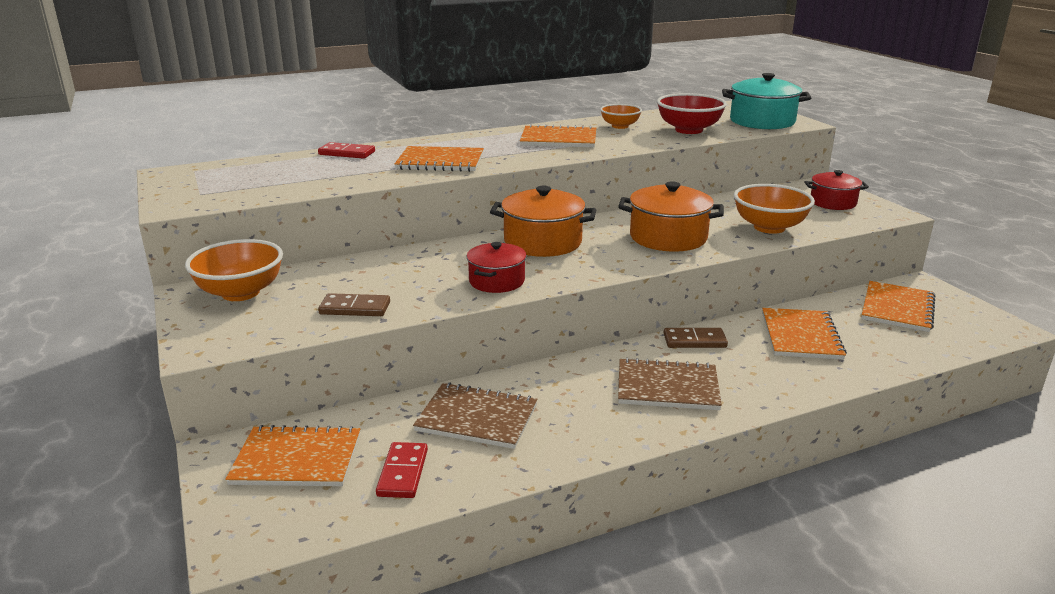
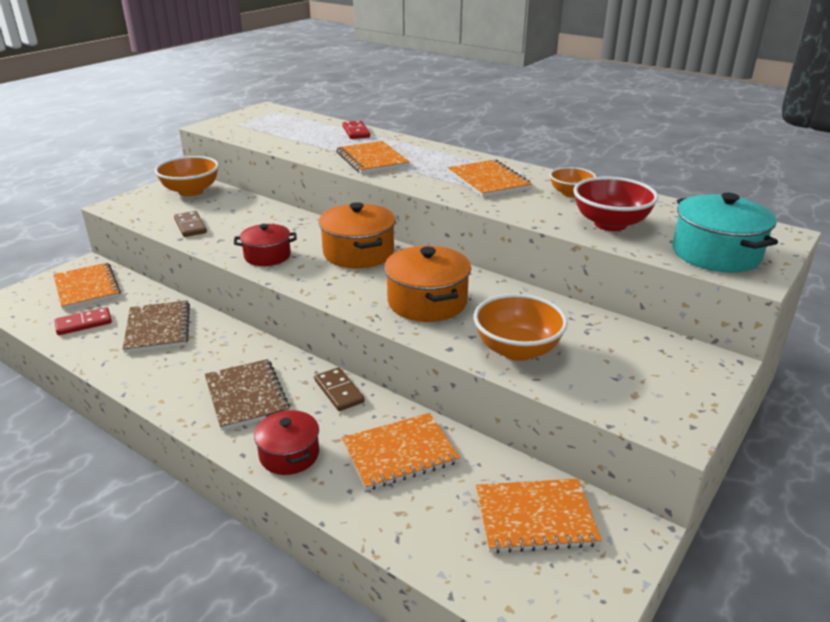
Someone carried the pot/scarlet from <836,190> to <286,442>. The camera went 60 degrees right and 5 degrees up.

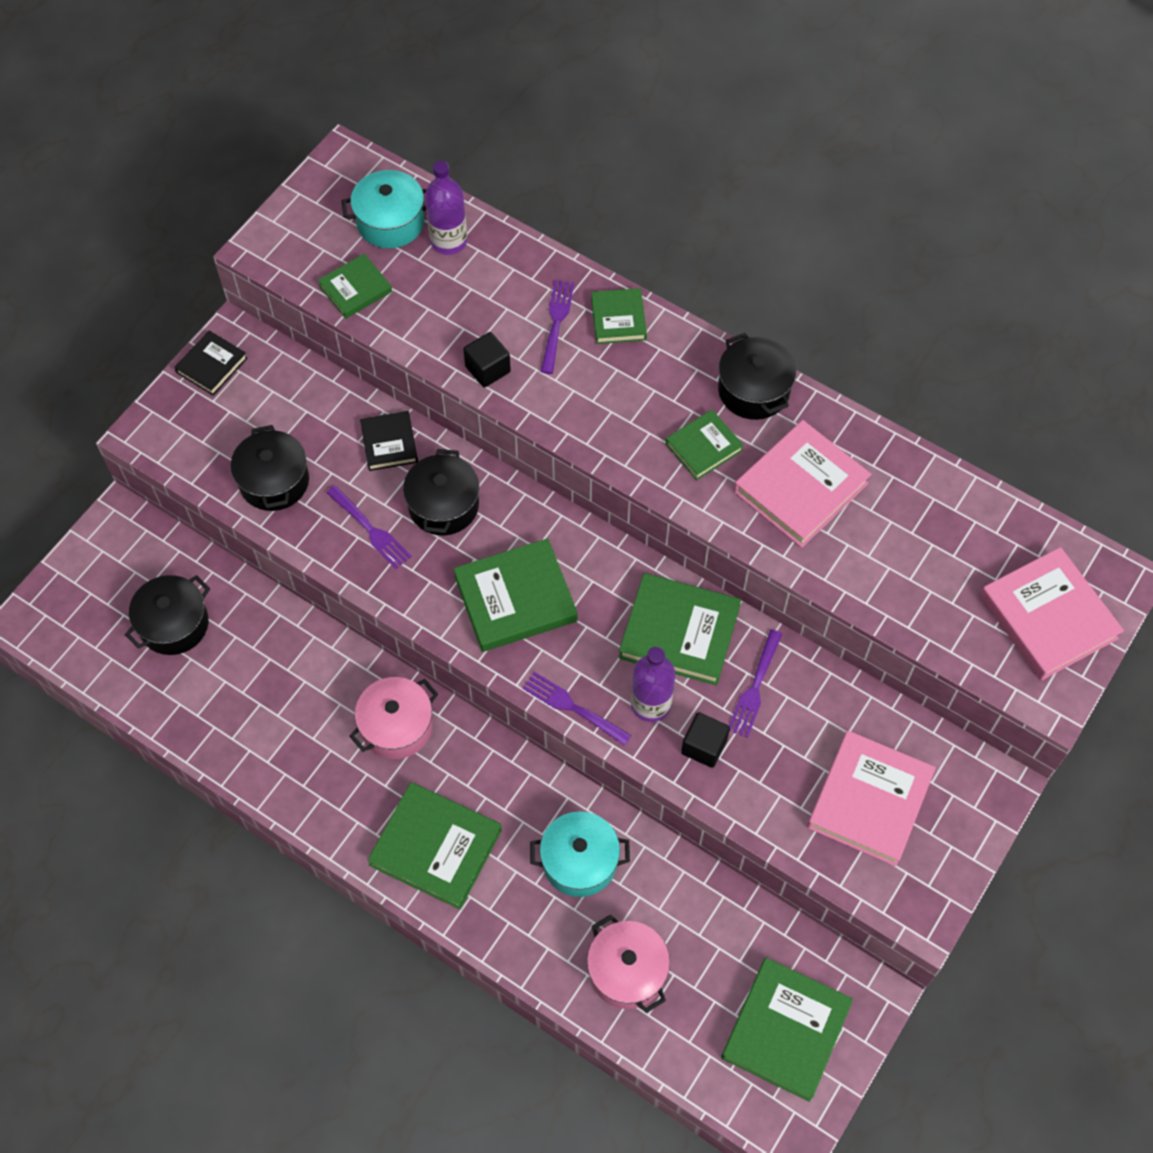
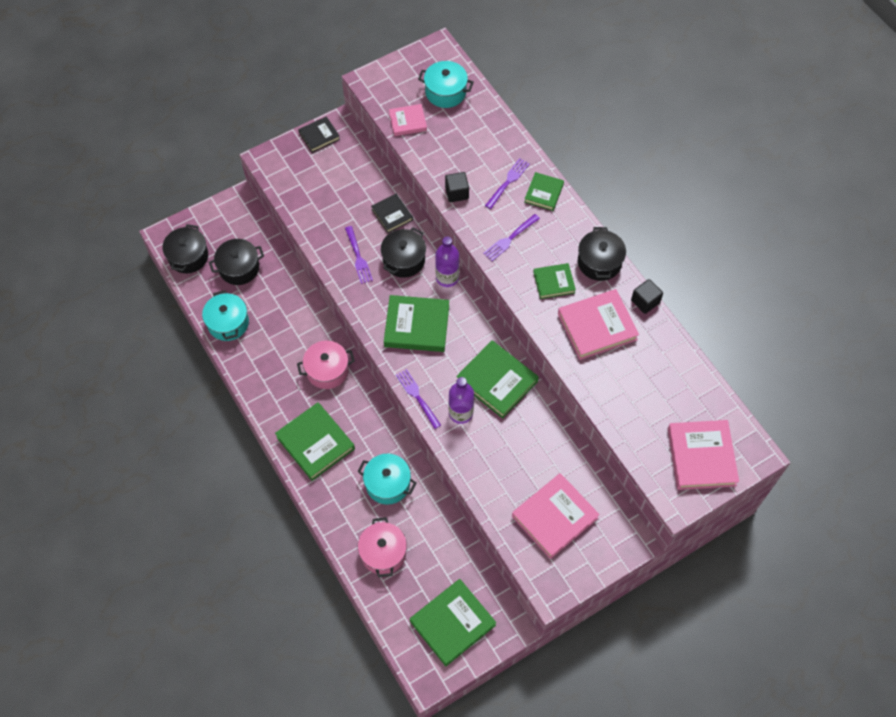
Someone carried the pot/ebony from <270,468> to <185,249>. Someone repainted the hardback/green at <355,286>, which became the hardback/pink at <408,120>. Someone rotated the hardback/ebony at <389,441> by 45 degrees counterclockwise. Someone carried the bottle/royal purple from <446,208> to <447,261>. Someone carried the solid cube/ebony from <705,740> to <647,296>. Someone carried the dinner fork/royal purple from <755,683> to <511,237>. Someone put down the pot/turquoise at <225,315>. The camera went 25 degrees right and 0 degrees up.

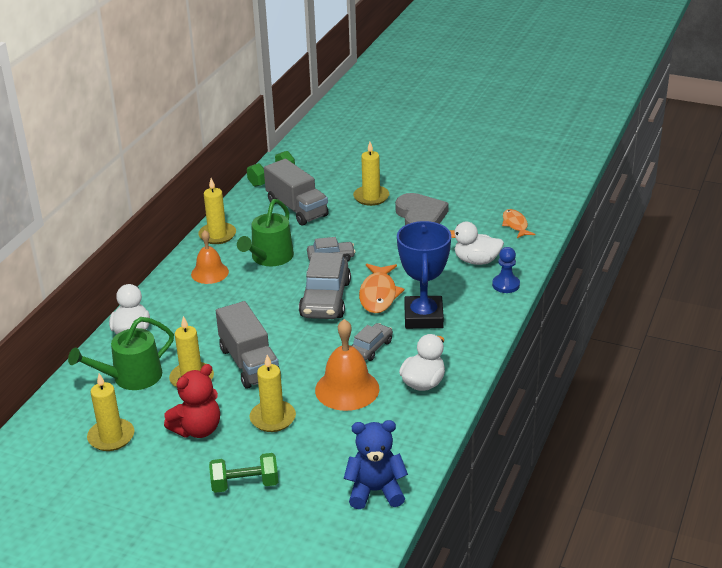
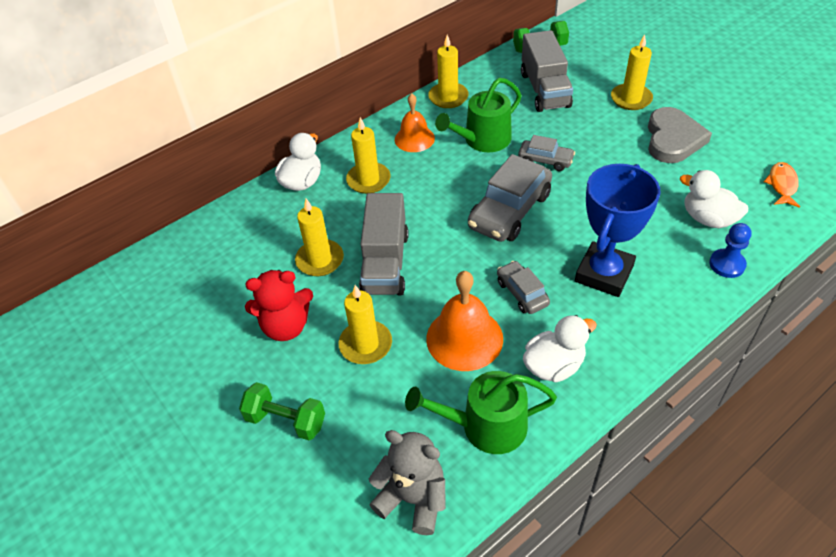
Someone carried the watering pot/green from <121,353> to <481,412>. Someone carried the candle/golden from <110,412> to <368,155>. Someone repainted the teddy bear/royal blue at <376,464>, which became the teddy bear/grey at <407,482>. Someone rotated the car/grey at <372,342> by 90 degrees counterclockwise. Someone took away the toy fish/orange-coloured at <382,288>. The camera went 30 degrees right and 15 degrees up.

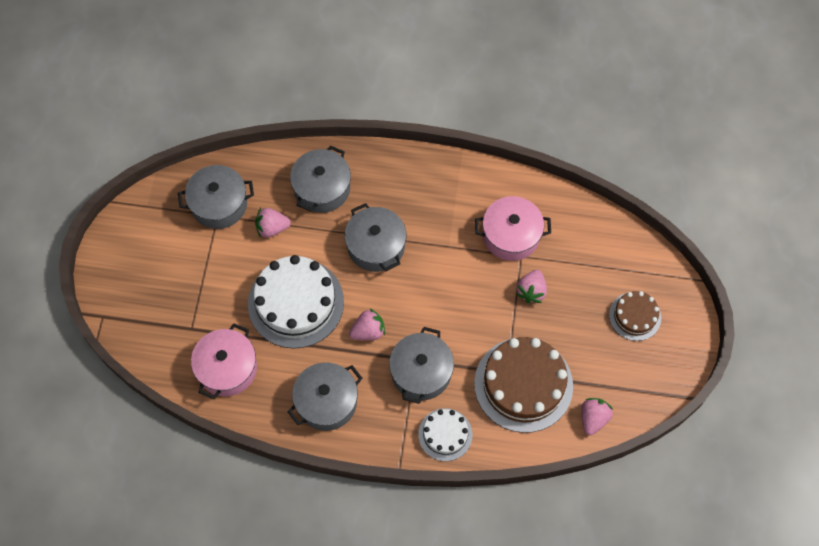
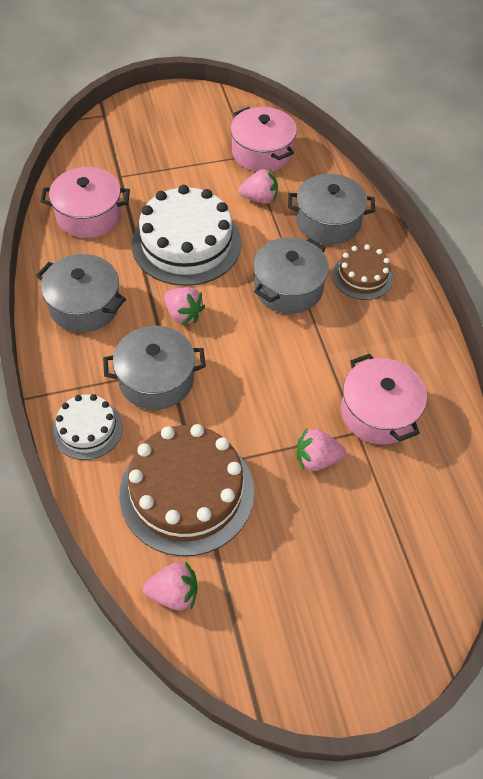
Someone repainted the pot/grey at <216,197>, which became the pot/pink at <263,139>. Someone rotated the berry/pink at <273,223> by 120 degrees clockwise. Someone carried the layer cake/dark brown from <635,316> to <363,272>. The camera went 65 degrees right and 10 degrees down.

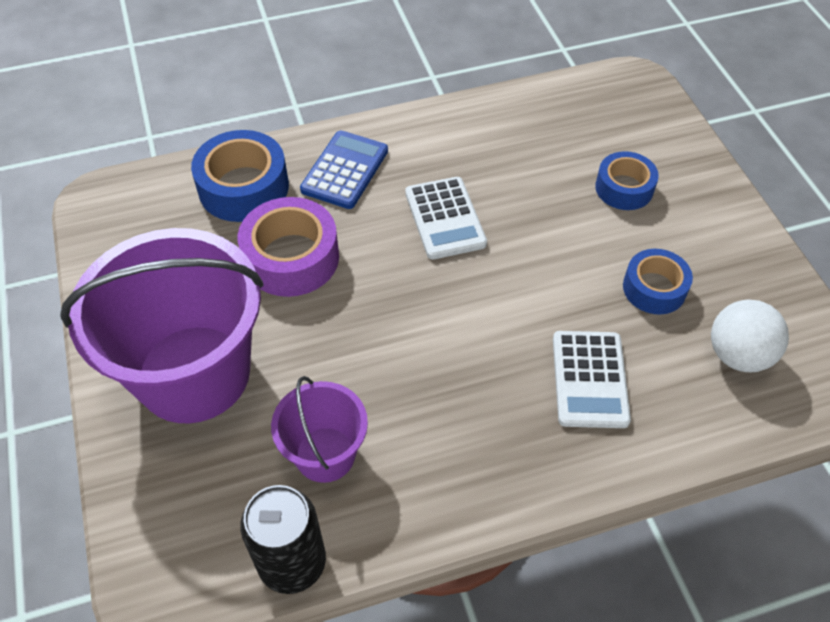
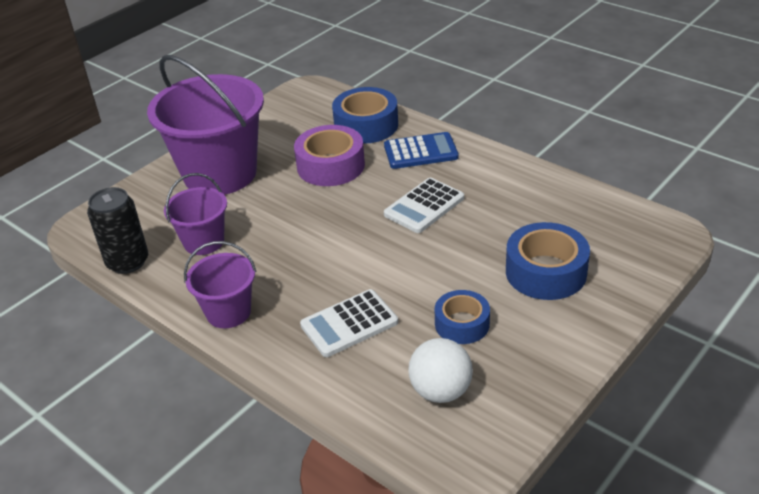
Someone scaled the tape/royal blue at <627,180> by 1.56. Someone put down the sand bucket/royal purple at <220,284>. The camera went 60 degrees right and 15 degrees down.

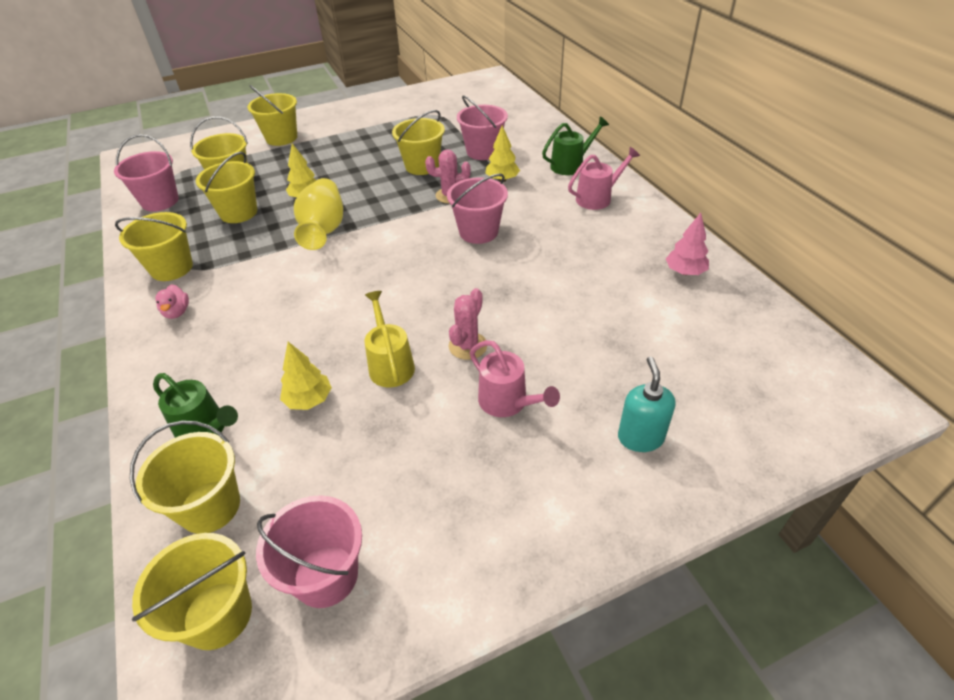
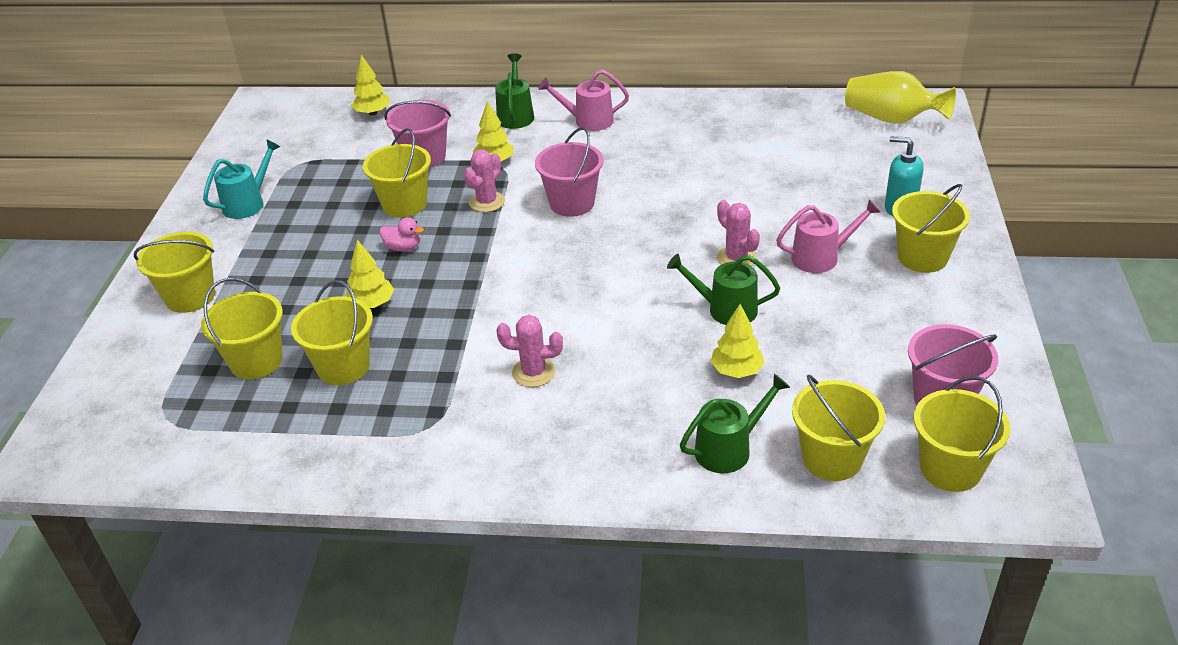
Someone took away the sand bucket/pink at <146,172>. Someone carried the sand bucket/golden from <154,246> to <931,228>. Someone carried the duck/pink from <172,301> to <402,234>. Someone carried the vase/golden from <318,214> to <900,97>. Someone repainted the watering pot/golden at <389,339>, which became the watering pot/green at <723,289>. Someone rotated the watering pot/pink at <604,178> by 90 degrees counterclockwise. Someone took away the fir tree/pink at <687,244>. Someone put down the watering pot/turquoise at <242,179>. Someone put down the fir tree/golden at <370,85>. Someone put down the cactus/pink at <529,351>. The camera went 60 degrees left and 5 degrees down.

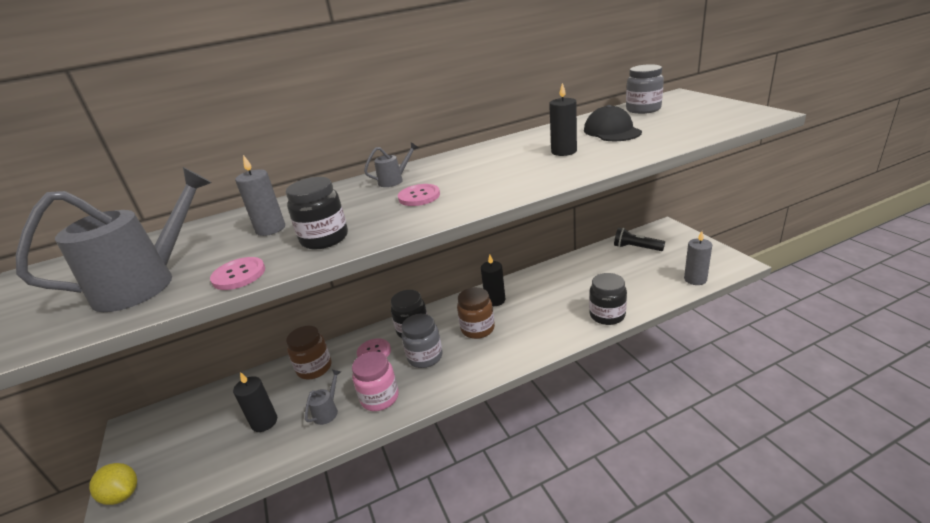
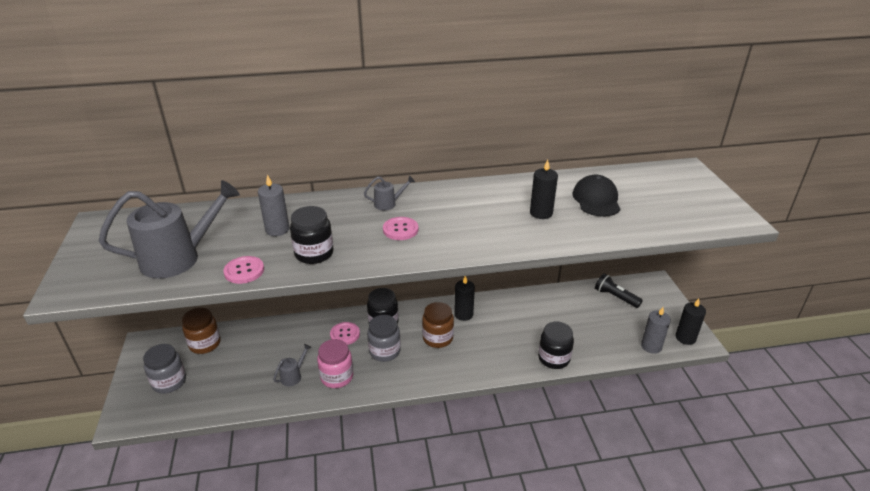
Someone took away the toy lemon/golden at <113,484>. Someone carried the candle/ebony from <255,402> to <690,322>. Someone carried the preserve jar/dark brown from <308,353> to <201,331>. Someone carried the preserve jar/grey from <645,89> to <164,369>. The camera went 10 degrees right and 5 degrees up.

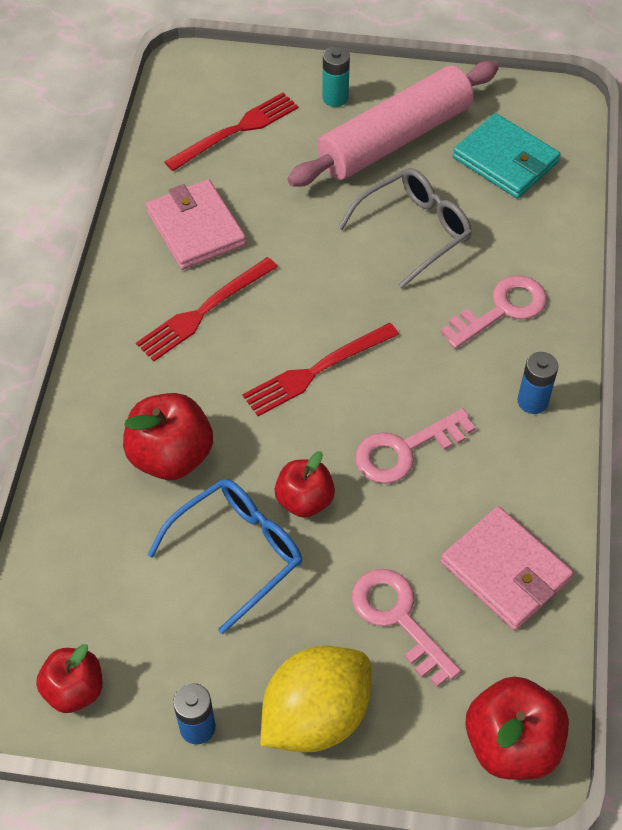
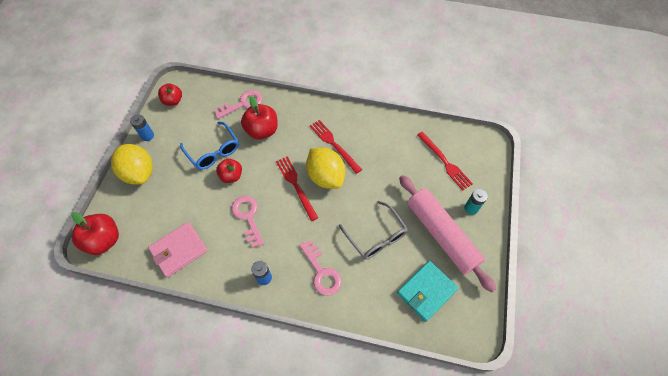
Someone took away the card wallet/pink at <196,224>. Someone carried the latchkey/pink from <406,628> to <238,104>. Someone put down the toy lemon/golden at <325,168>. The camera went 95 degrees right and 5 degrees up.

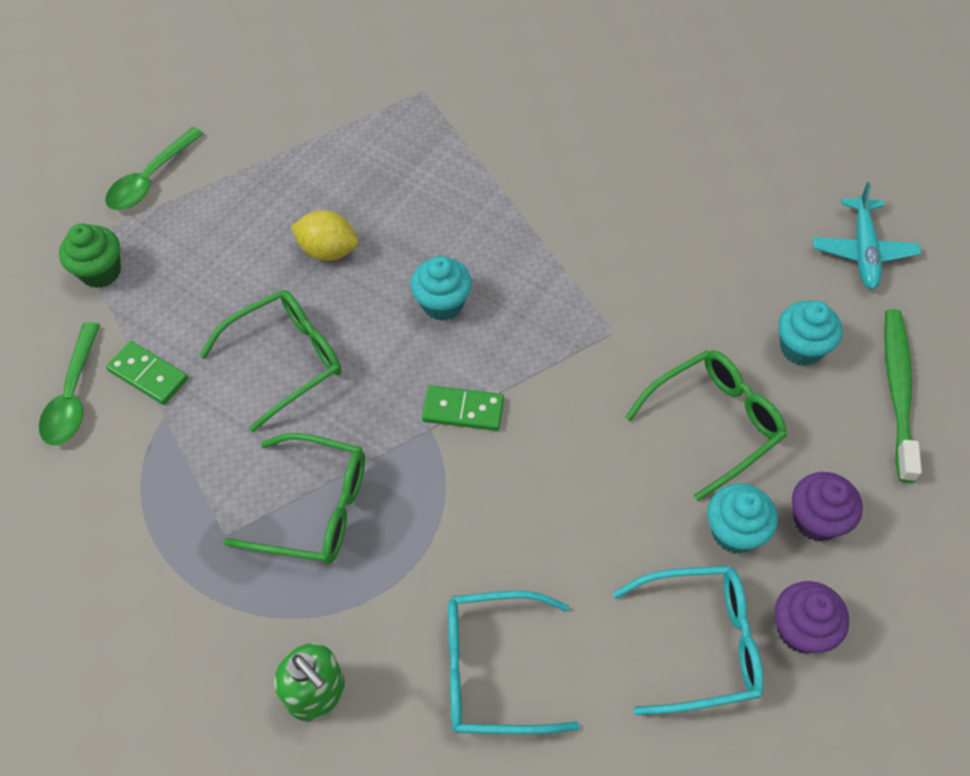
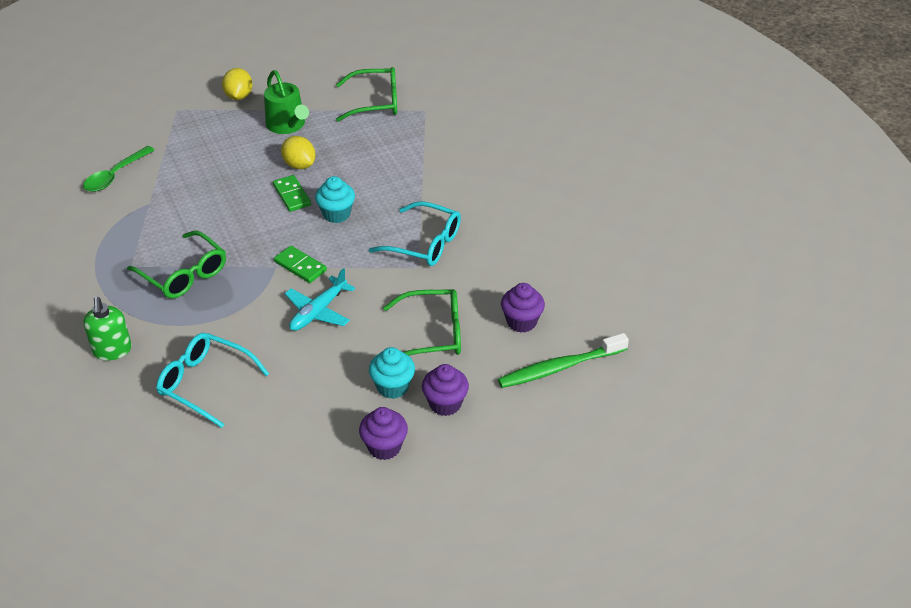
Someone took away the cupcake/green at <90,255>. Someone swapped the teaspoon/green at <154,168> for the toy lemon/golden at <237,84>. Someone carried the domino/green from <147,373> to <292,193>. Someone carried the glasses/green from <270,361> to <366,94>. Someone carried the glasses/turquoise from <688,640> to <415,233>. Someone repainted the cupcake/turquoise at <810,333>, which became the cupcake/royal purple at <523,308>. Someone carried the aeroplane/turquoise from <867,235> to <320,299>. Someone rotated the toothbrush/green at <903,396> by 150 degrees counterclockwise. Someone put down the watering pot/green at <286,102>. The camera went 30 degrees right and 15 degrees down.

